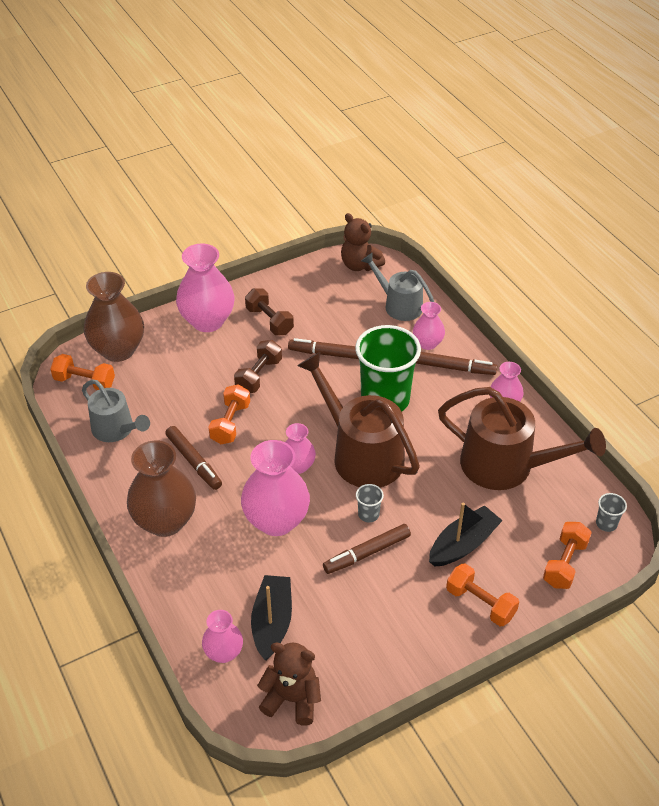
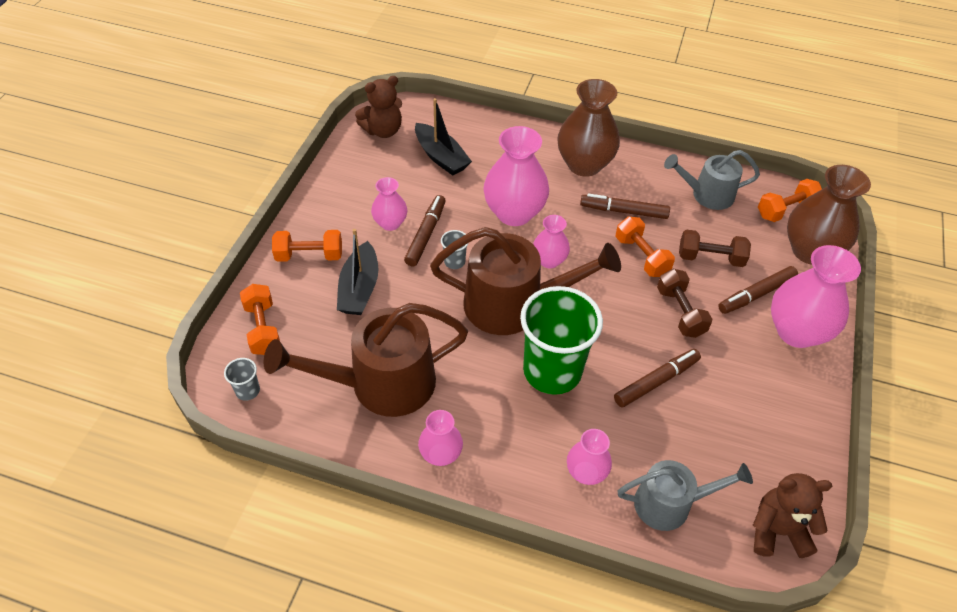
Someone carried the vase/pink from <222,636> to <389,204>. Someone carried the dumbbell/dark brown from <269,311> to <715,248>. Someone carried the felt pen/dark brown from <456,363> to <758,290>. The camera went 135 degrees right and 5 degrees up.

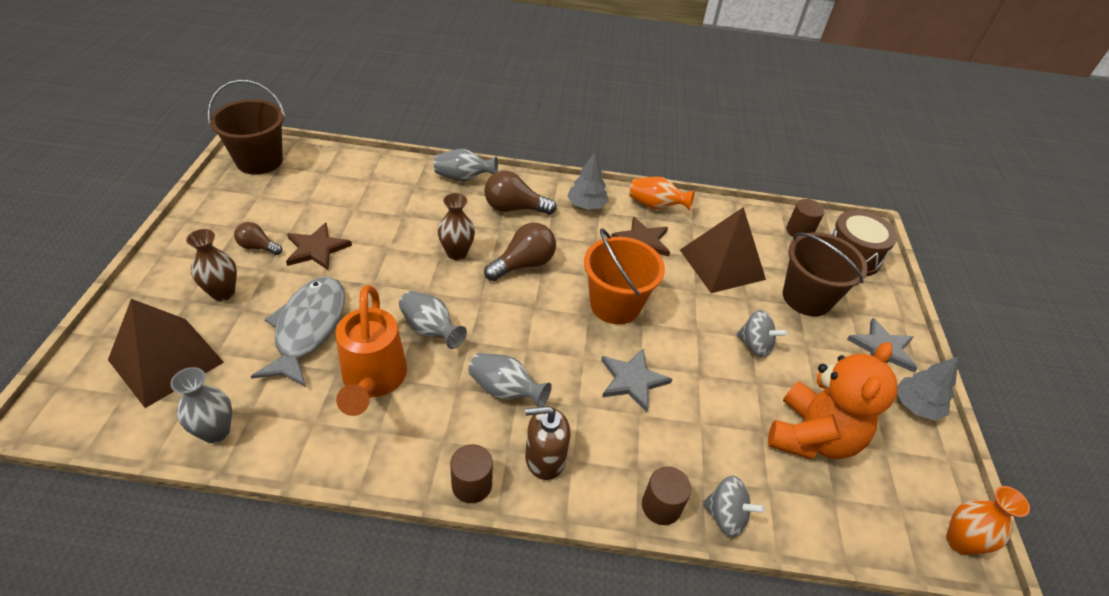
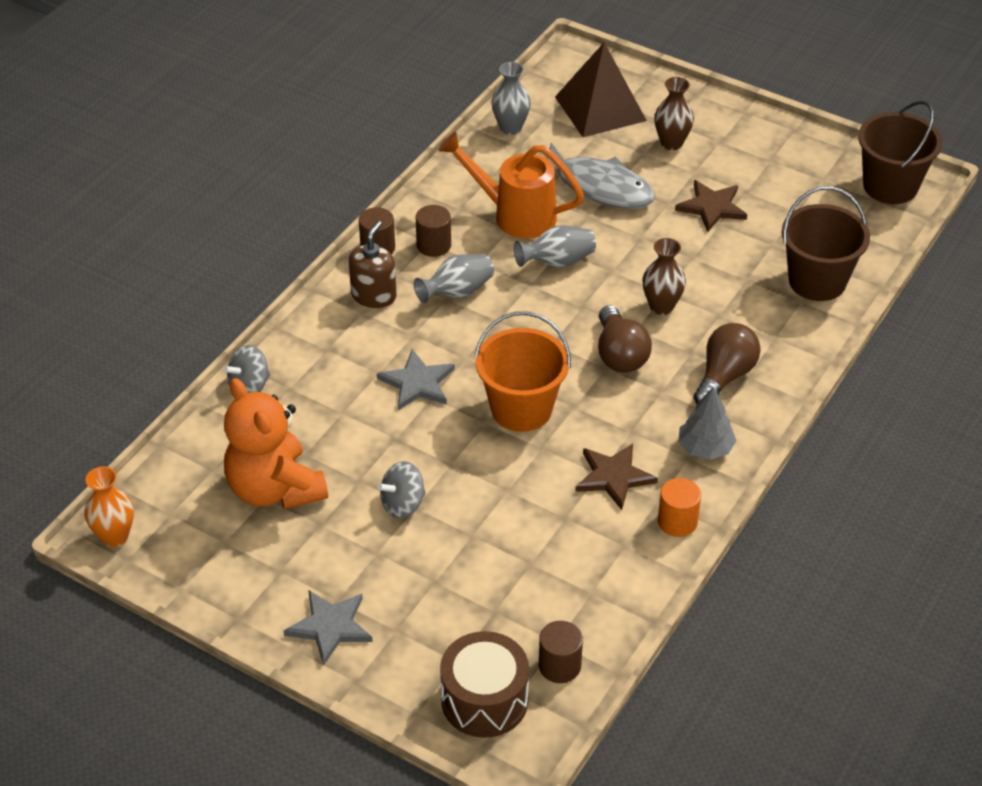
Someone took away the lightbulb/dark brown at <258,238>. Someone took away the vase/grey at <466,165>. Someone swapped the vase/orange-coloured at <662,193> for the solid cylinder/orange-coloured at <679,507>. Someone carried the solid cylinder/dark brown from <667,496> to <433,231>. Someone took away the solid pyramid/dark brown at <723,250>. Someone carried the sand bucket/dark brown from <825,274> to <826,243>. Someone took away the fir tree/grey at <927,389>. The camera went 120 degrees right and 0 degrees up.

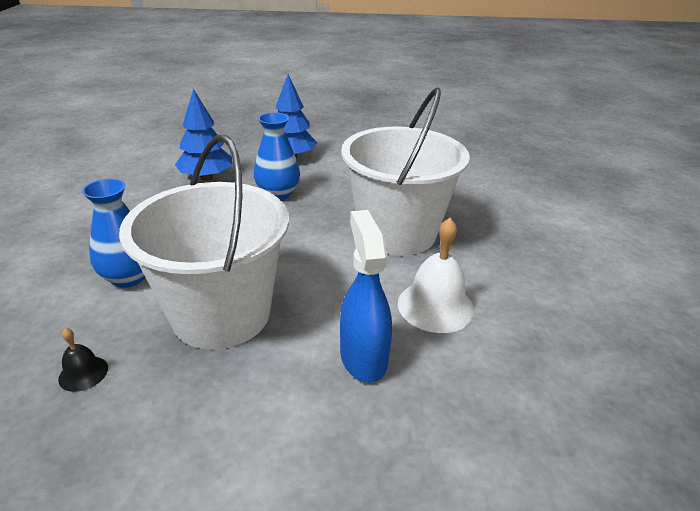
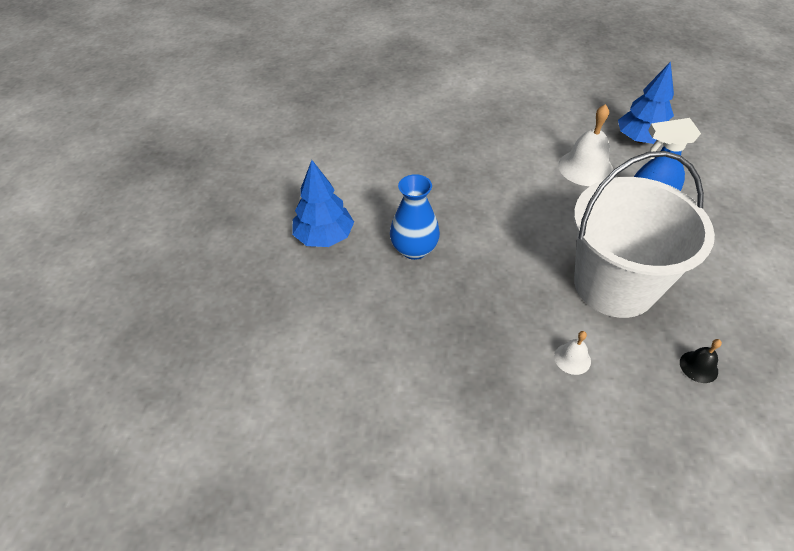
Someone swapped the vase/royal blue at <113,233> for the hand bell/snow-white at <572,353>. Someone carried the fir tree/royal blue from <203,135> to <646,103>. Someone took away the sand bucket/snow-white at <405,171>. The camera went 80 degrees left and 15 degrees up.

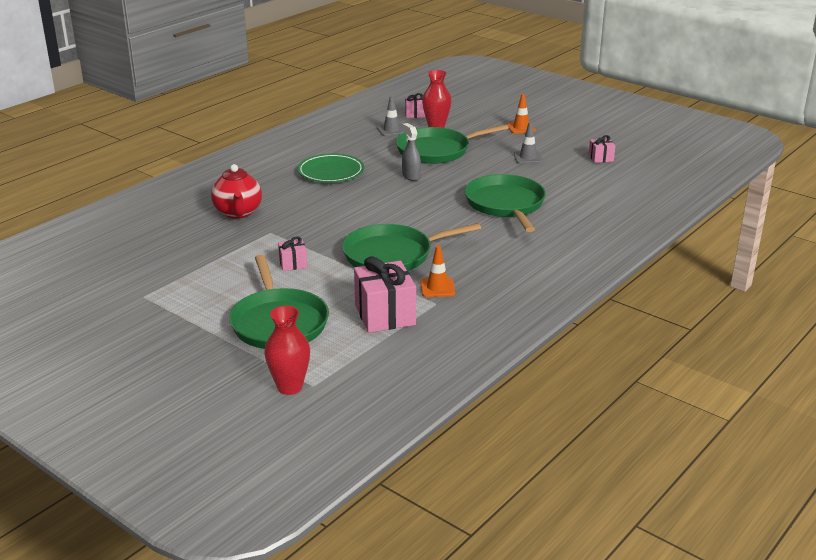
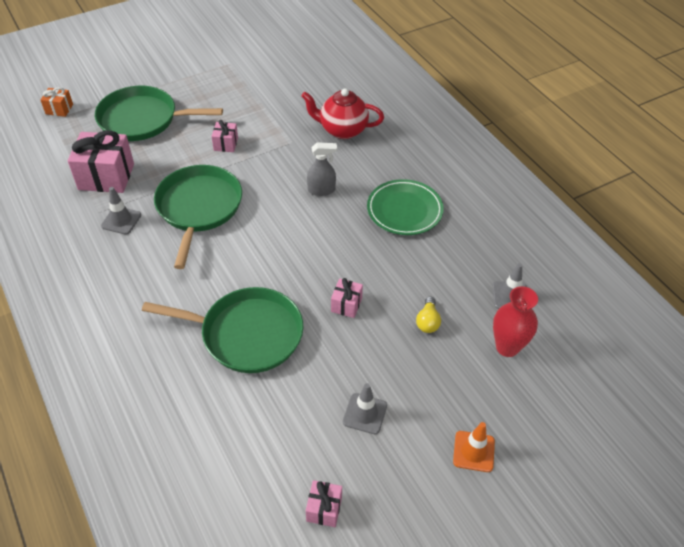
Someone swapped the vase/scarlet at <287,350> for the gift/orange-coloured at <56,102>. Someone swapped the pan/green at <452,144> for the lightbulb/golden at <428,315>. Someone carried the spray bottle/grey from <411,152> to <322,169>. Someone carried the gift/pink from <415,105> to <347,298>. Someone repainted the safety cone/orange-coloured at <437,271>, which became the safety cone/grey at <121,211>. The camera went 110 degrees right and 20 degrees up.

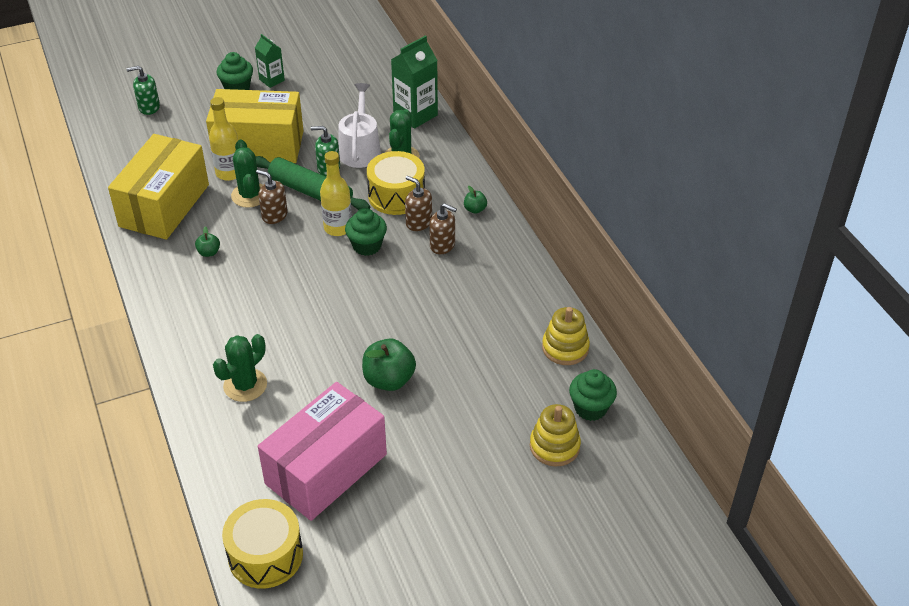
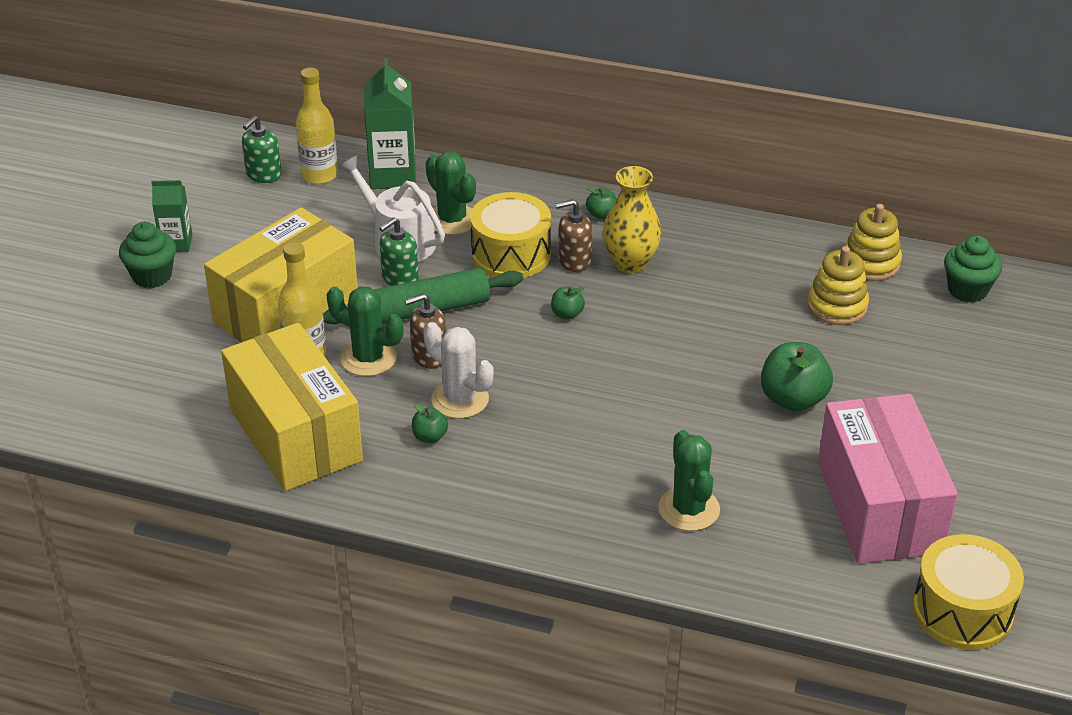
Someone carried the soap pump/green from <143,90> to <262,149>. Someone carried the bottle/golden from <336,193> to <317,126>. Someone swapped the cupcake/green at <366,232> for the apple/green at <568,302>. Someone swapped the soap pump/dark brown at <443,228> for the vase/golden at <632,219>. Someone carried the stacking toy/golden from <555,435> to <838,285>. Someone put down the cactus/snow-white at <458,370>. The camera went 50 degrees left and 5 degrees down.

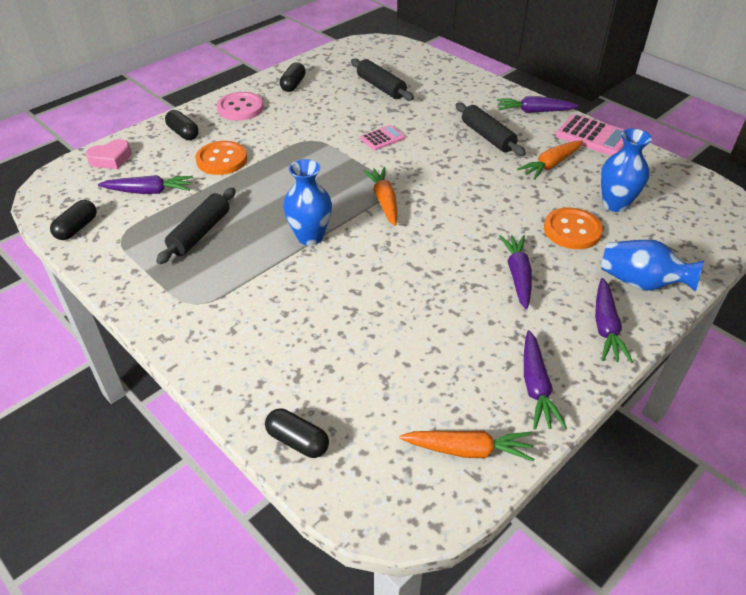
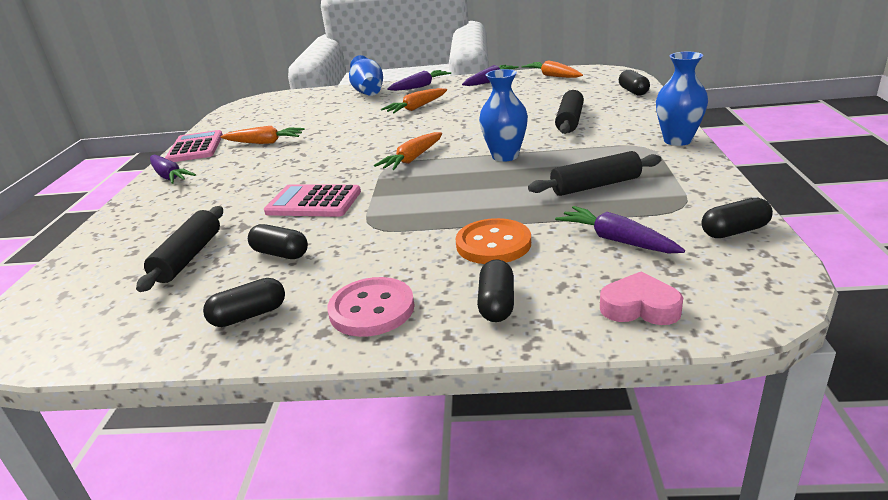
Someone scaled the adding machine/pink at <382,137> by 1.67. Someone carried the rolling pin/ebony from <491,129> to <569,112>. Someone repainted the toy carrot/royal purple at <515,272>, which became the toy carrot/orange-coloured at <414,101>. Someone took away the button/orange-coloured at <573,228>. Someone carried the vase/royal blue from <626,170> to <682,99>. Someone put down the pill/ebony at <278,241>. The camera went 130 degrees left and 15 degrees down.

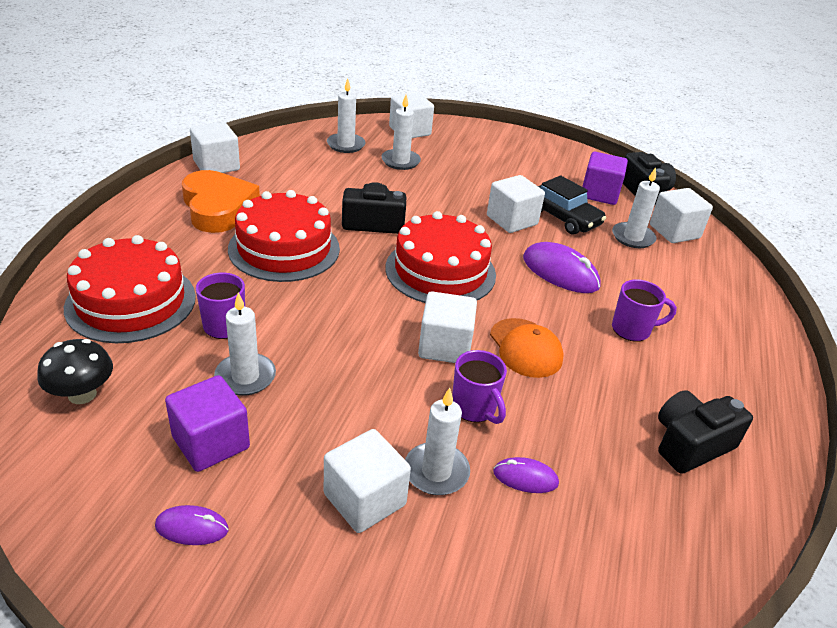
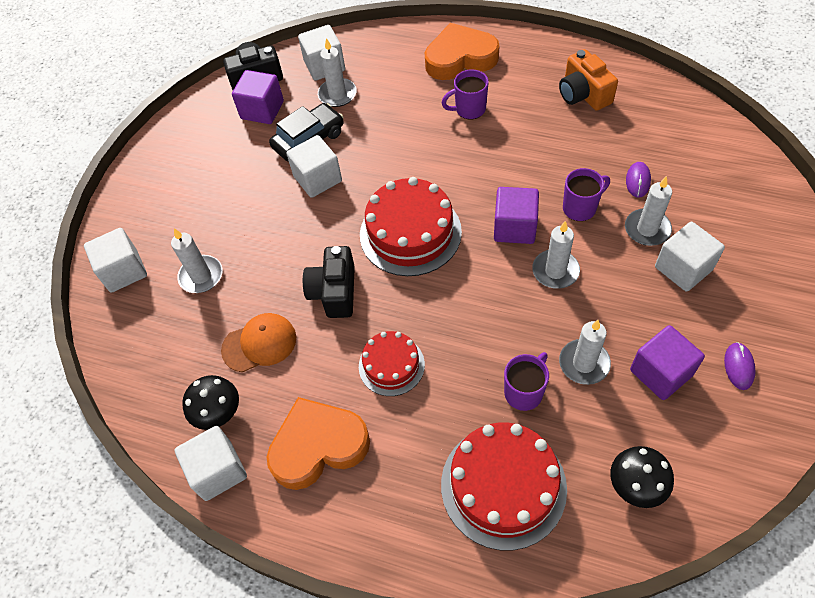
Someone scaled the layer cake/scarlet at <284,236> by 0.59. Someone carried the candle/snow-white from <346,115> to <556,255>. Someone repainted the solid cube/snow-white at <447,327>, which became the solid cube/royal purple at <516,215>. Someone carried the baseball cap/orange-coloured from <527,348> to <258,342>. Someone took away the mouse/royal purple at <562,267>. Someone rotated the tea mug/royal purple at <644,310> by 105 degrees counterclockwise. Someone repainted the photo camera/ebony at <705,432>, which became the photo camera/orange-coloured at <588,80>. Someone put down the toadstool/ebony at <210,402>. Someone put down the heart shape/orange-coloured at <462,51>. The camera went 80 degrees left and 20 degrees up.

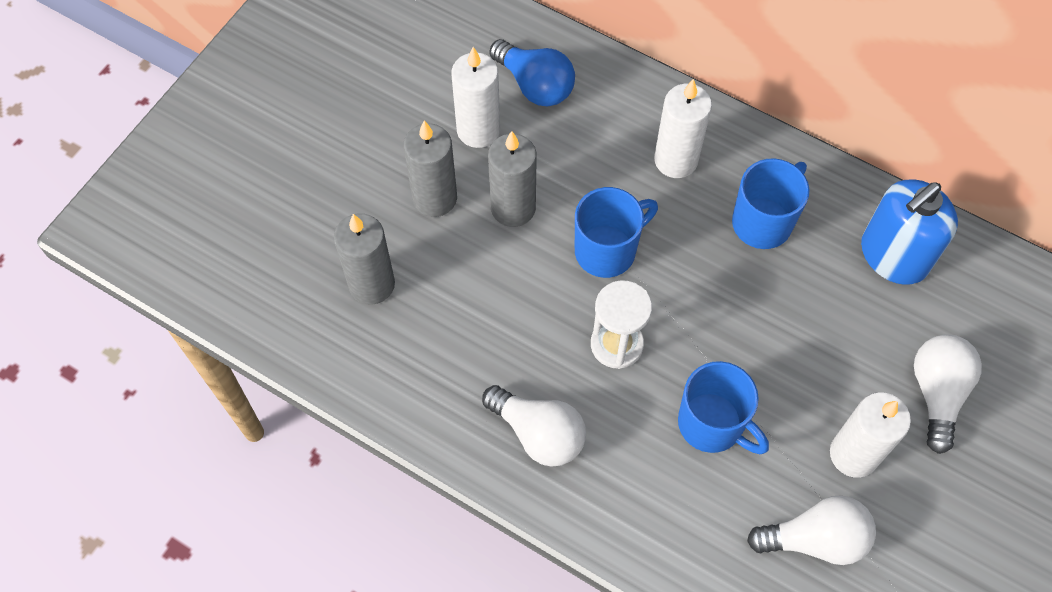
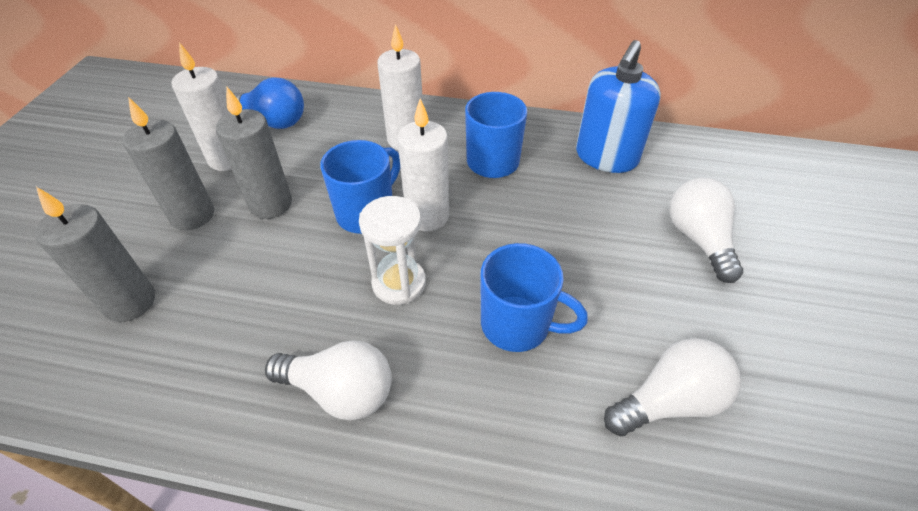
Someone carried the candle/snow-white from <870,435> to <423,164>. The camera went 20 degrees left and 15 degrees down.

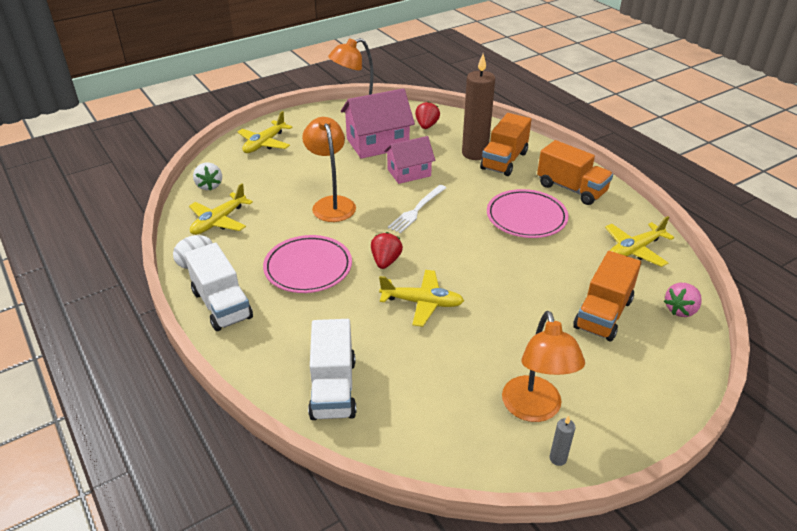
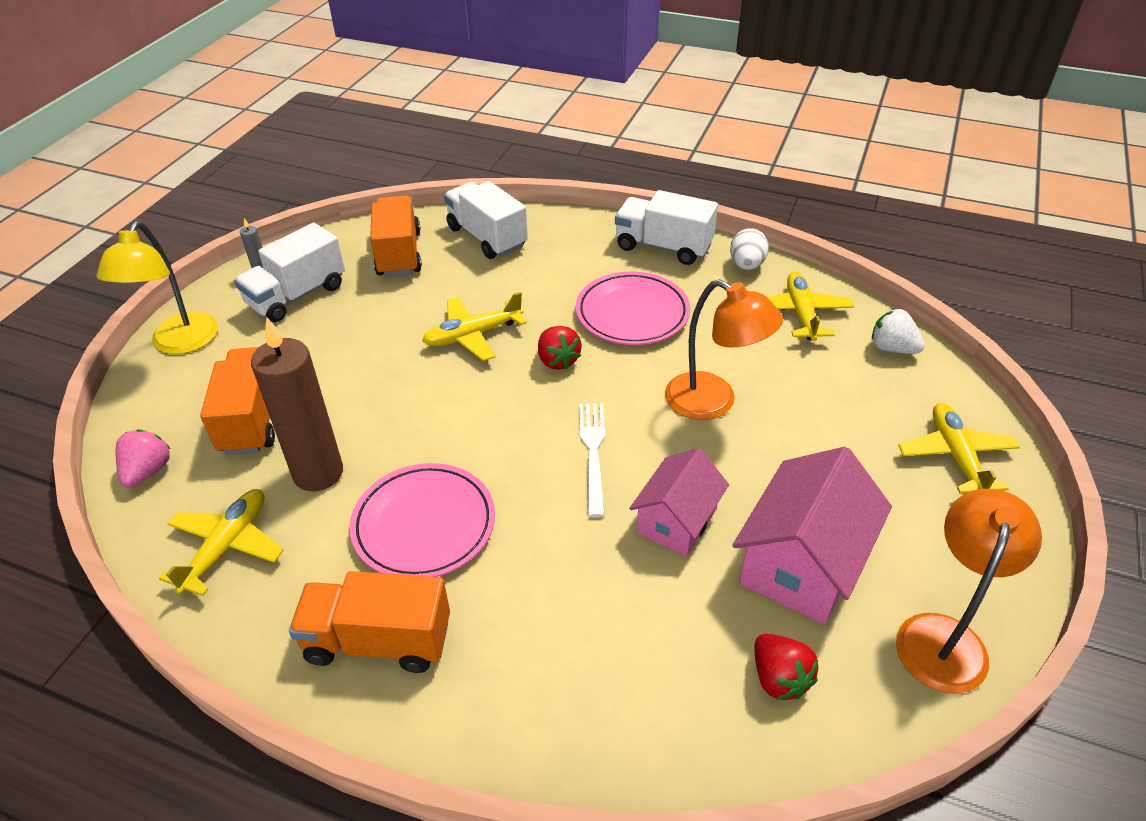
Someone carried the candle/dark brown from <478,107> to <297,404>. Someone carried the lorry/orange-coloured from <505,144> to <396,236>. Someone swapped the desk lamp/orange-coloured at <543,366> for the lorry/snow-white at <289,272>. Someone put down the desk lamp/golden at <157,287>. The camera went 145 degrees right and 5 degrees up.

